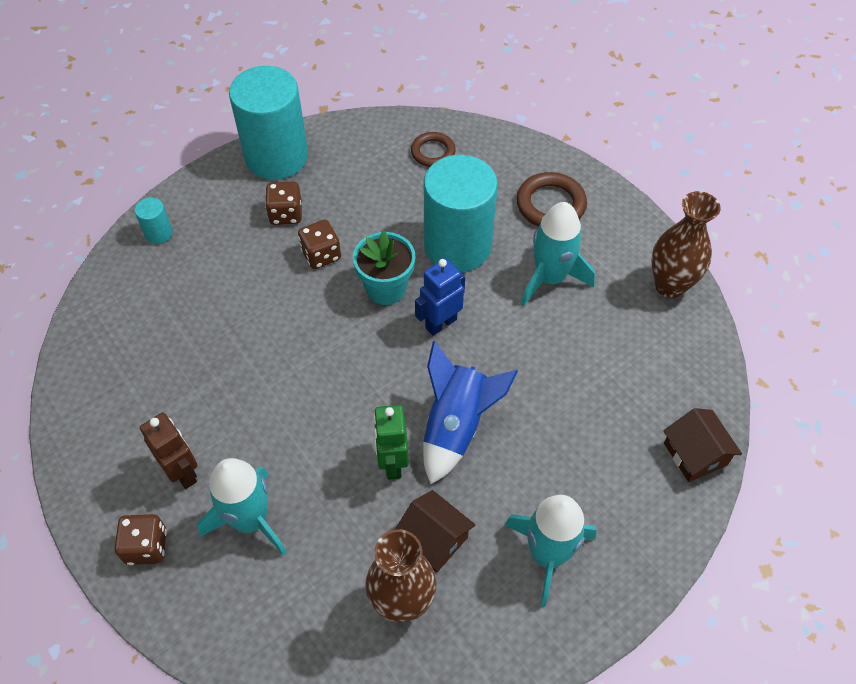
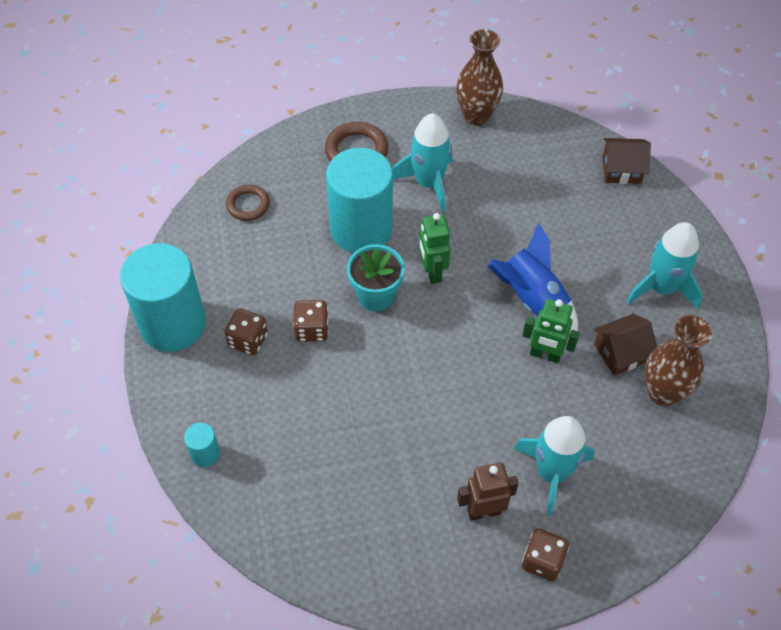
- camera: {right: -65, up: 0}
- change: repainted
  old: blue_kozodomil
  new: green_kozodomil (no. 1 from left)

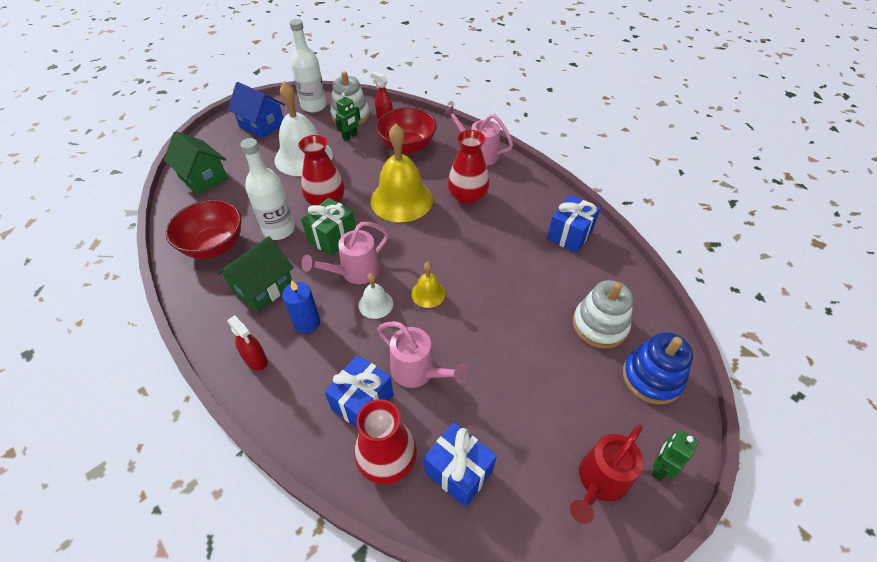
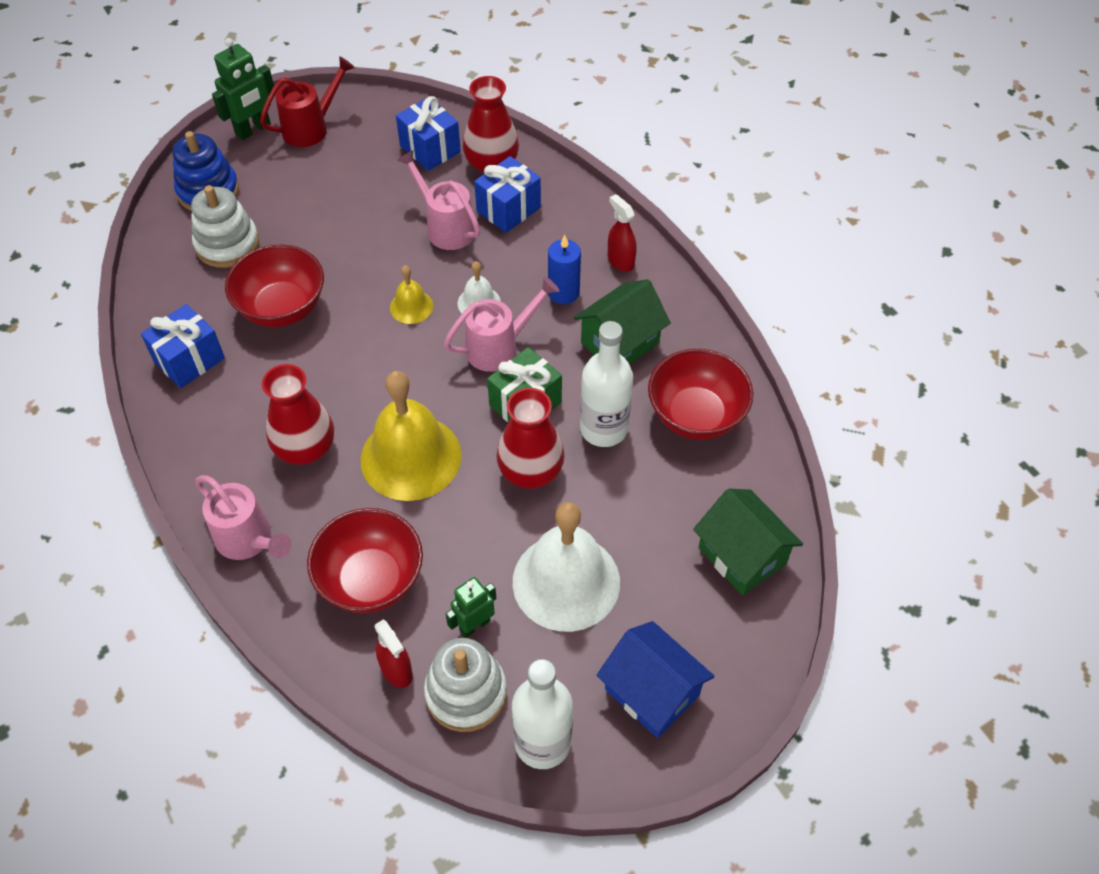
- camera: {right: -170, up: 5}
- change: scaled
  old: green_kozodomil (no. 2 from left in the first image)
  factor: 1.52
- change: new
  new: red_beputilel (no. 1 from left)

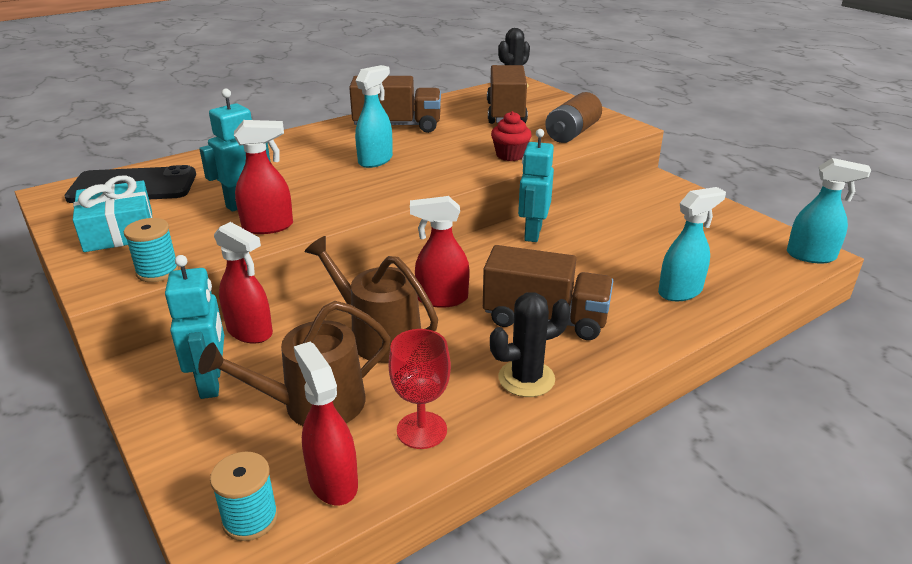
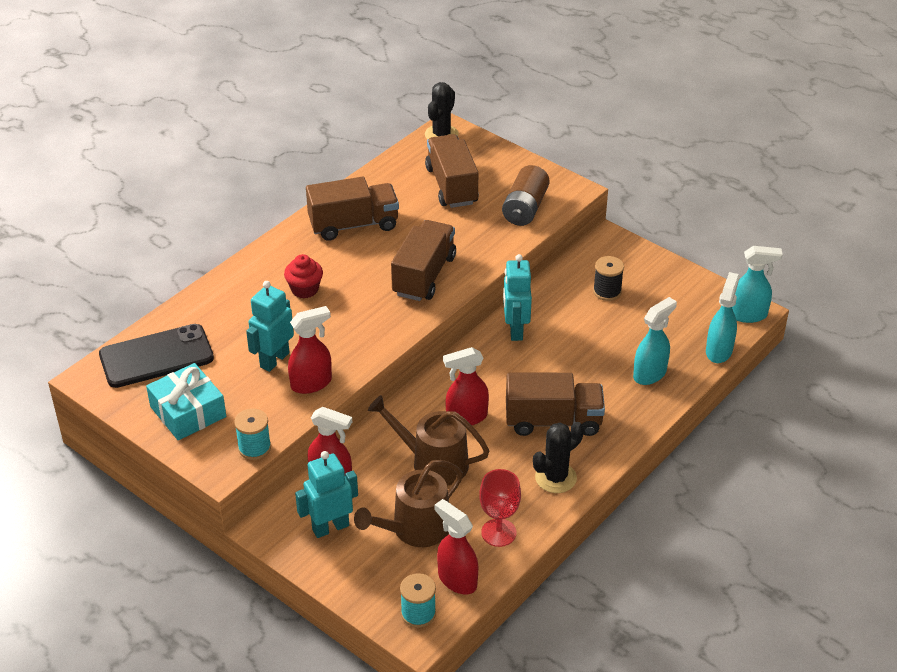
- camera: {right: -15, up: 10}
- change: shifted
  old: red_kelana
- change: rotated
  old: turquoise_kozodomil (no. 1 from left in the first image)
  degrees: -90
- change: new
  new: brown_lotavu (no. 2 from left)
- change: new
  new: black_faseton
- change: shifted
  old: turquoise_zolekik (no. 1 from left in the first image)
  new: turquoise_zolekik (no. 2 from left)

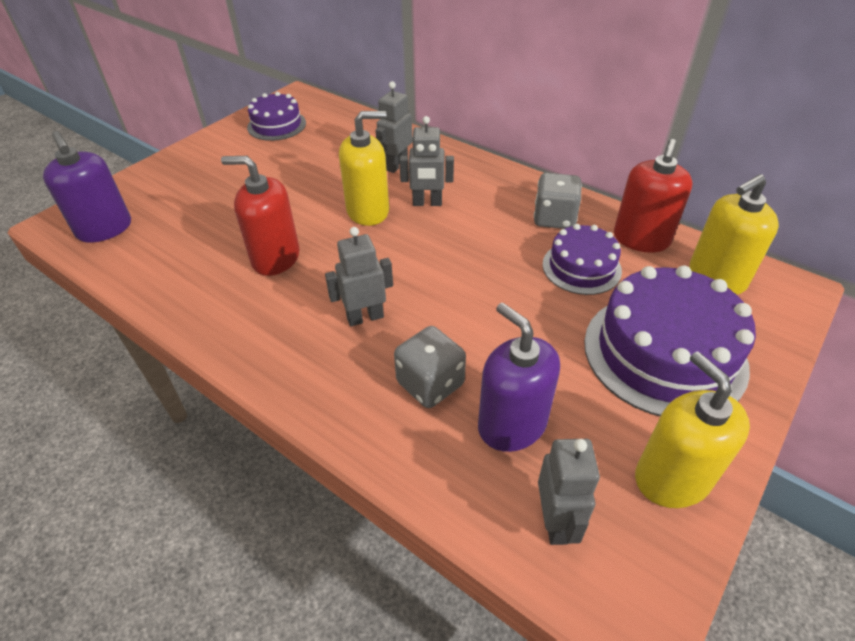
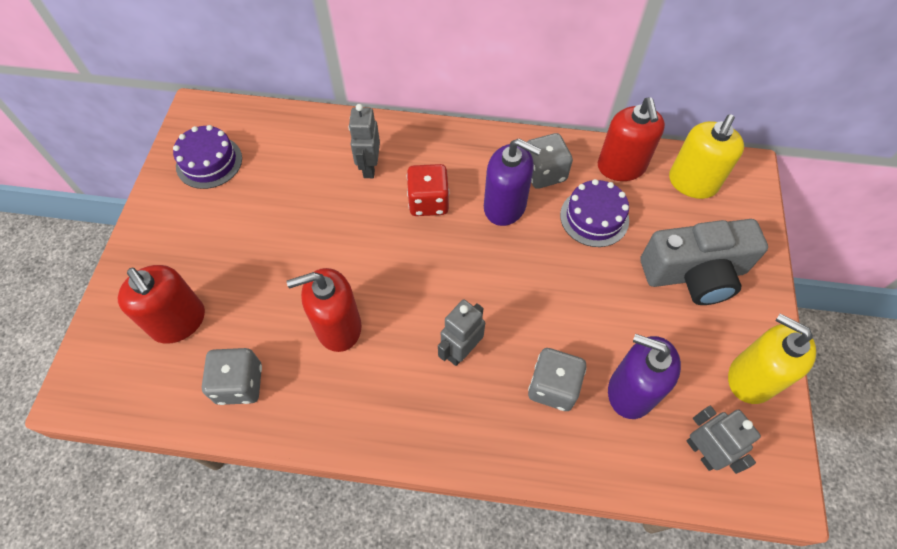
- camera: {right: -30, up: 15}
- change: new
  new: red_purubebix (no. 1 from left)
- change: new
  new: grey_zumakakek (no. 1 from left)
- change: swapped
  old: grey_kozodomil (no. 3 from left)
  new: red_zumakakek
- change: shifted
  old: purple_purubebix (no. 1 from left)
- change: swapped
  old: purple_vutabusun (no. 3 from left)
  new: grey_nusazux
- change: gone
  old: yellow_purubebix (no. 1 from left)

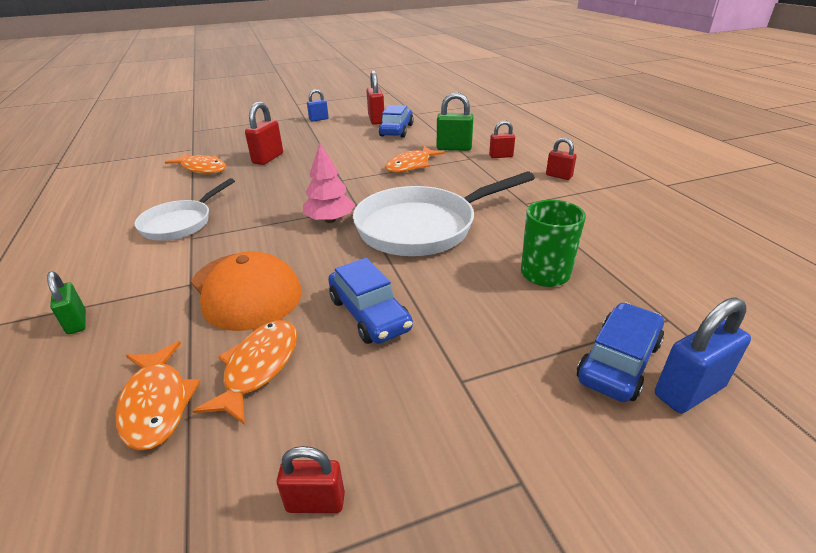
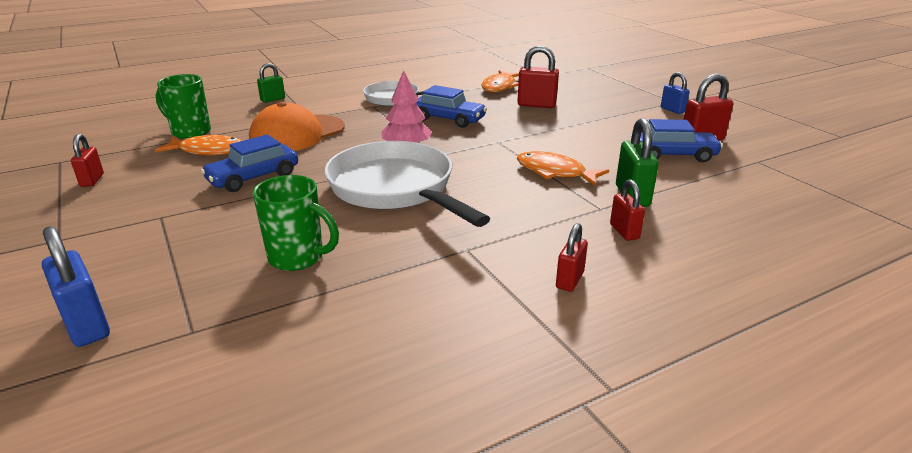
- camera: {right: 80, up: -5}
- change: swapped
  old: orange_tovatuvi (no. 1 from left)
  new: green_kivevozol (no. 1 from left)
- change: shifted
  old: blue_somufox (no. 3 from left in the first image)
  new: blue_somufox (no. 2 from left)

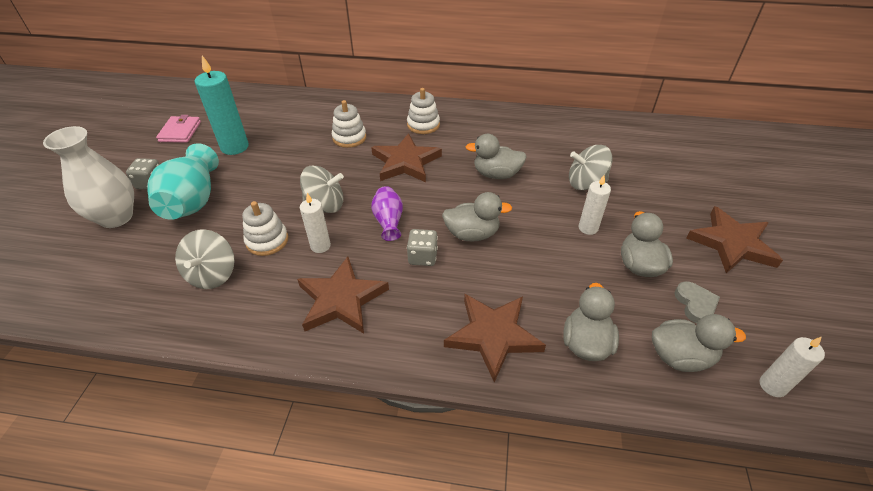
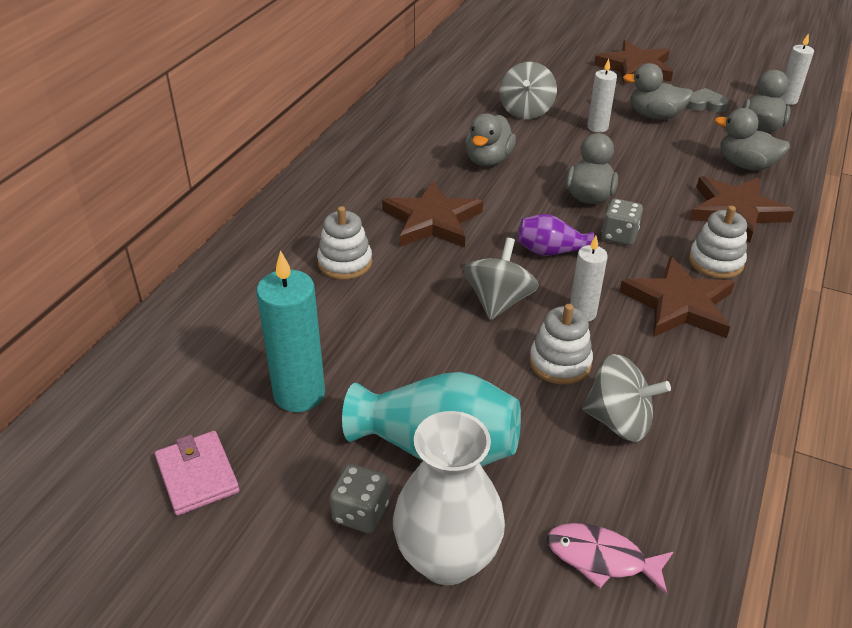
- camera: {right: -75, up: -5}
- change: rotated
  old: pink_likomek
  degrees: 45
- change: new
  new: pink_tovatuvi
- change: shifted
  old: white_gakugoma (no. 3 from left)

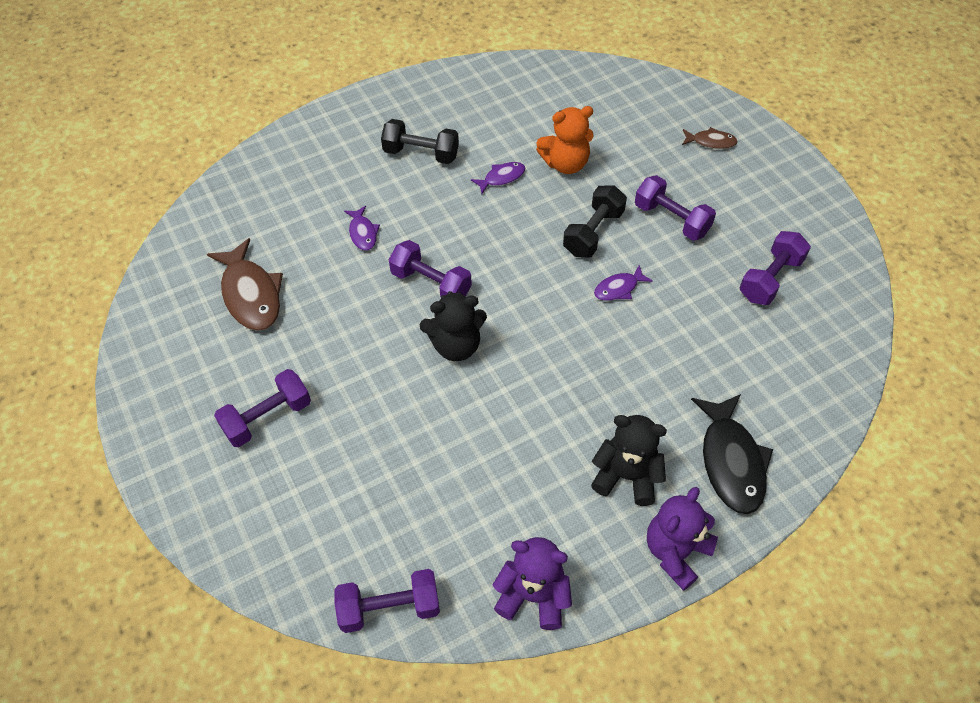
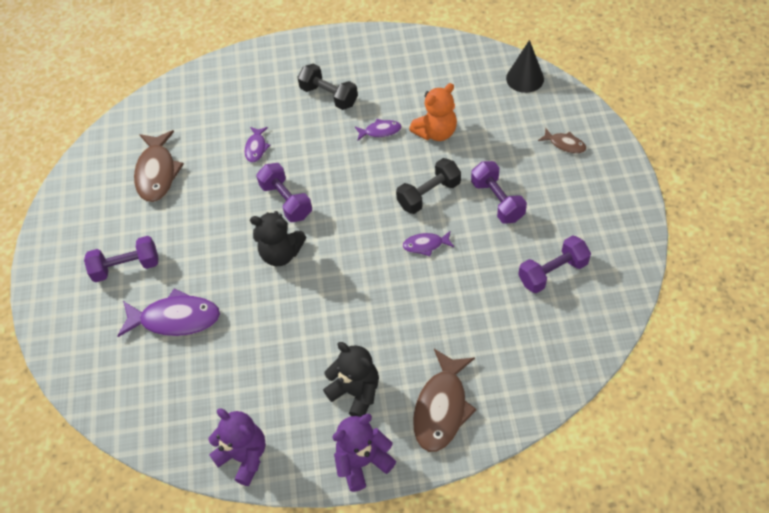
- camera: {right: 25, up: 0}
- change: new
  new: purple_tovatuvi (no. 1 from left)
- change: rotated
  old: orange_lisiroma
  degrees: -45
- change: repainted
  old: black_tovatuvi
  new: brown_tovatuvi (no. 2 from left)
- change: new
  new: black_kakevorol
- change: gone
  old: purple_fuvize (no. 2 from left)

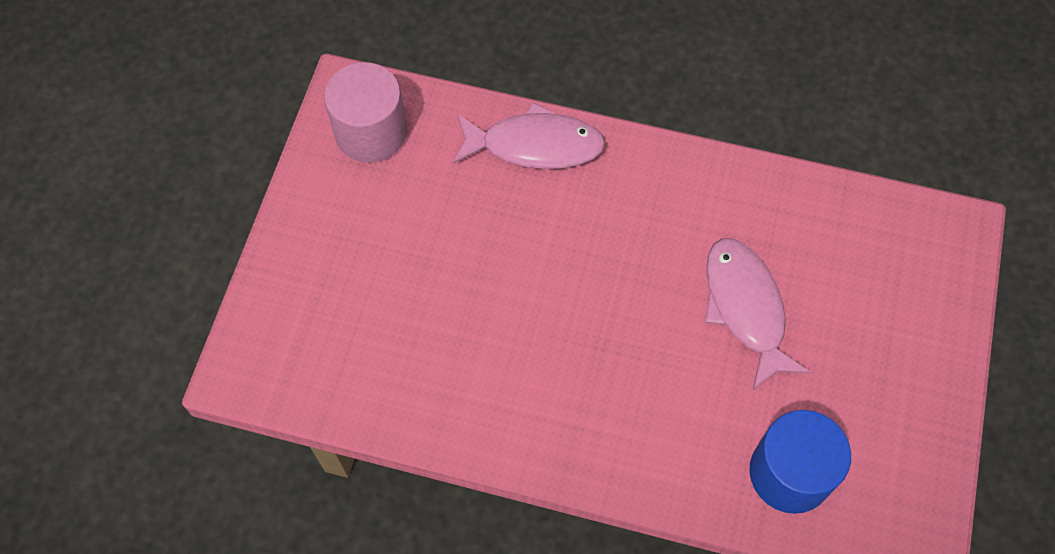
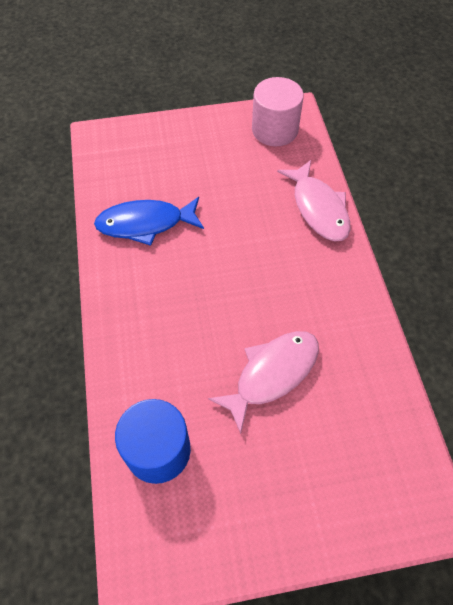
- camera: {right: 65, up: -5}
- change: new
  new: blue_tovatuvi

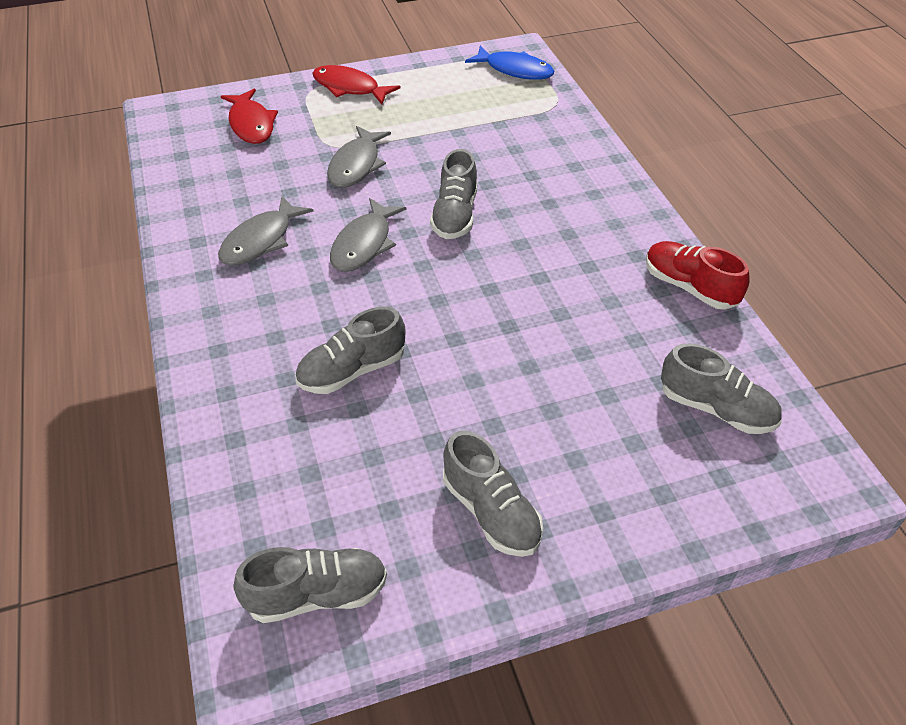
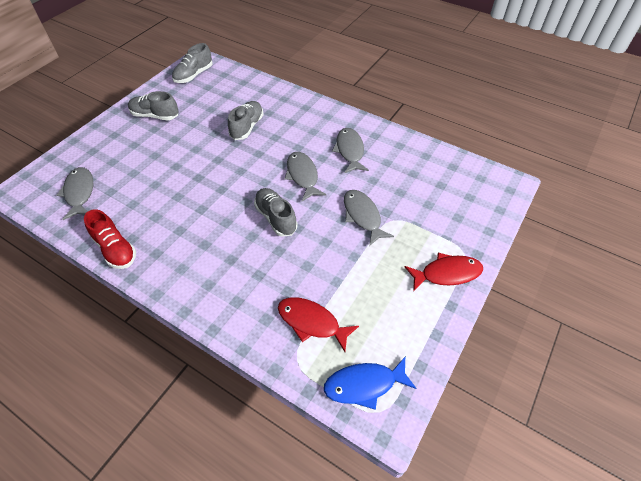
- camera: {right: 140, up: 5}
- change: swapped
  old: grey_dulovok (no. 5 from left)
  new: grey_tovatuvi (no. 1 from left)
- change: rotated
  old: red_dulovok
  degrees: 45
- change: shifted
  old: red_tovatuvi (no. 1 from left)

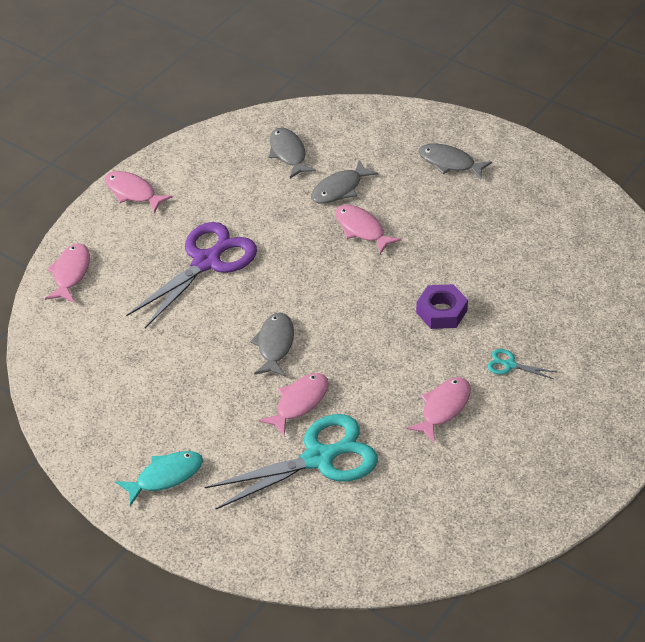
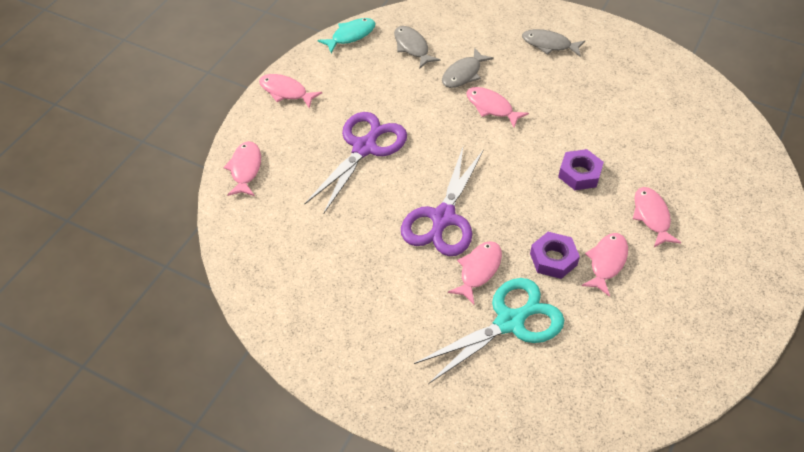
- camera: {right: -10, up: 5}
- change: shifted
  old: turquoise_tovatuvi
- change: swapped
  old: grey_tovatuvi (no. 1 from left)
  new: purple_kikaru (no. 2 from left)
- change: new
  new: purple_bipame (no. 1 from left)
- change: swapped
  old: turquoise_kikaru (no. 2 from left)
  new: pink_tovatuvi (no. 6 from left)

